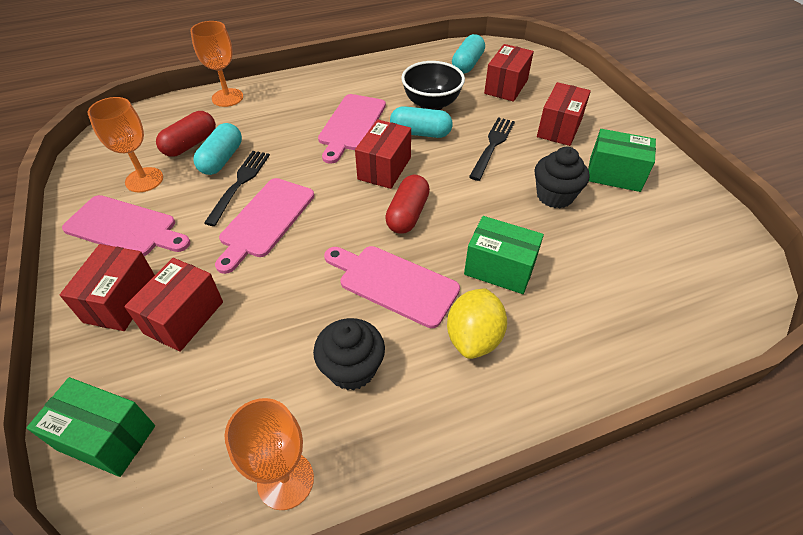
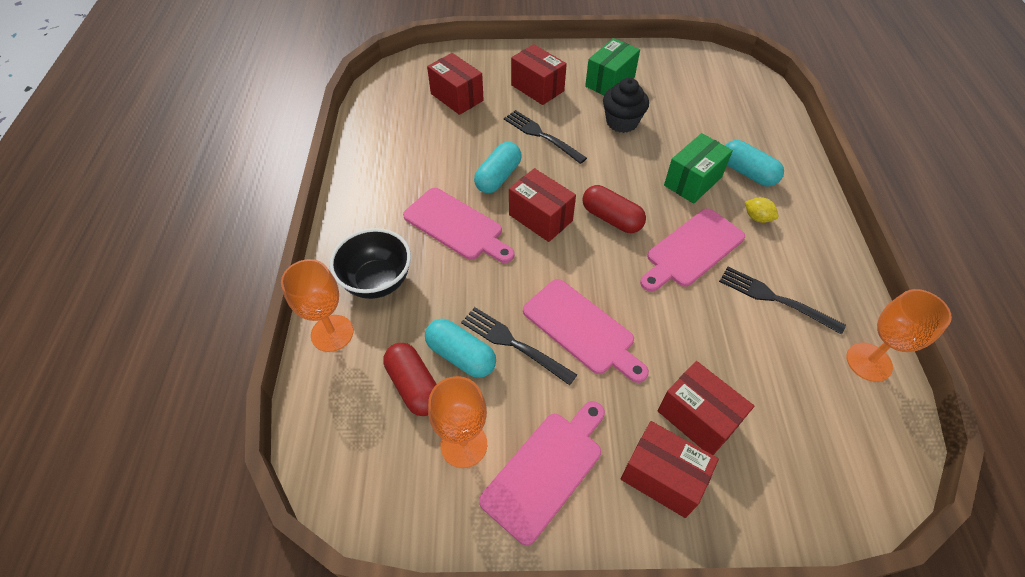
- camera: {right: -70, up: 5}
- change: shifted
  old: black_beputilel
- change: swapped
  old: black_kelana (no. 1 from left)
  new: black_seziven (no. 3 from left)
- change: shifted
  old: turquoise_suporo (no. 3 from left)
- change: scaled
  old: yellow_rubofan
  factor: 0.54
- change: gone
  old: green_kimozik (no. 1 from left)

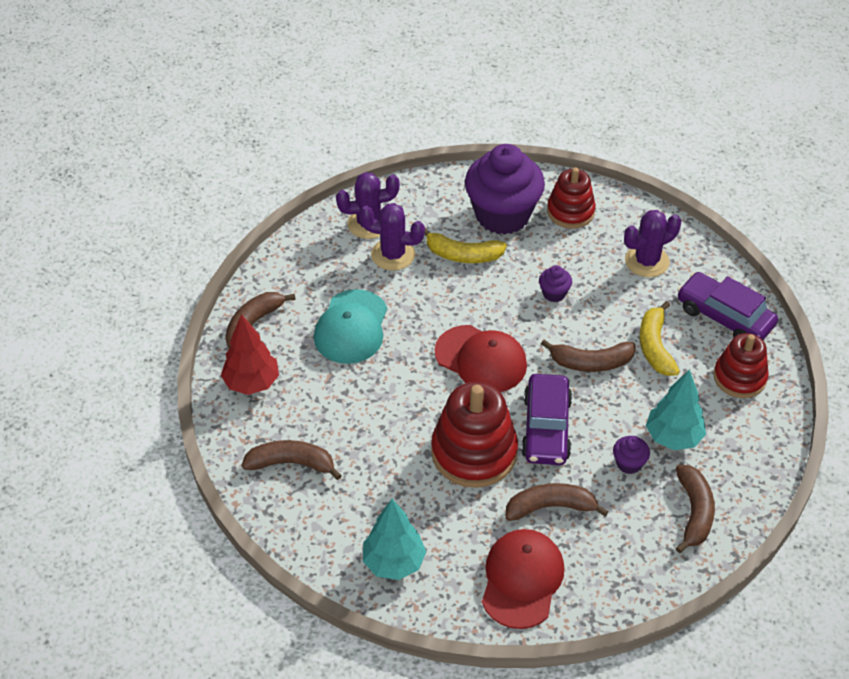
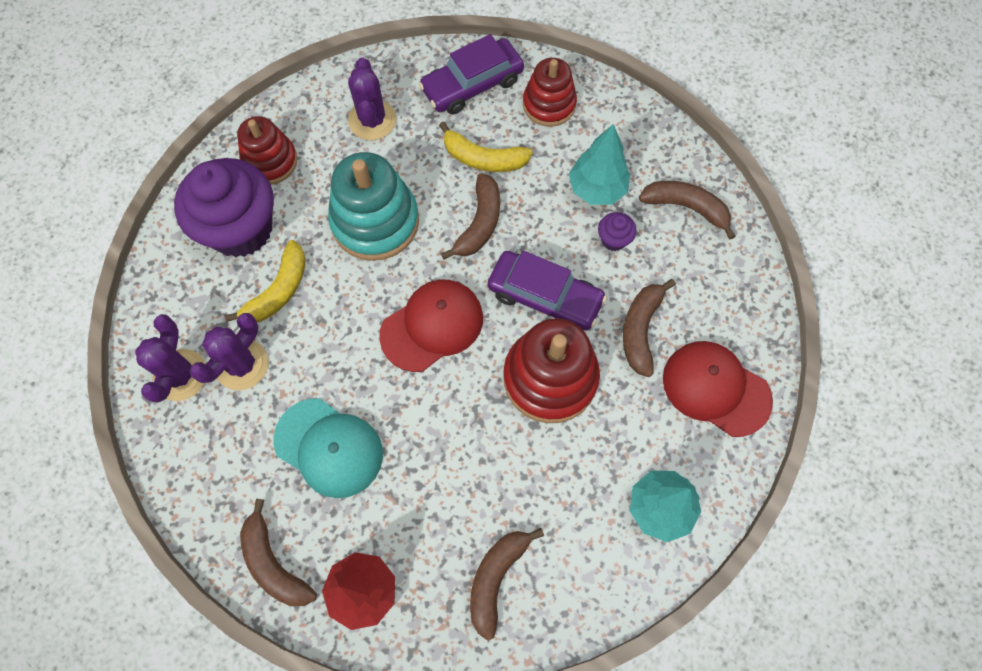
- camera: {right: -70, up: 20}
- change: swapped
  old: purple_kelana (no. 2 from left)
  new: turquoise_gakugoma

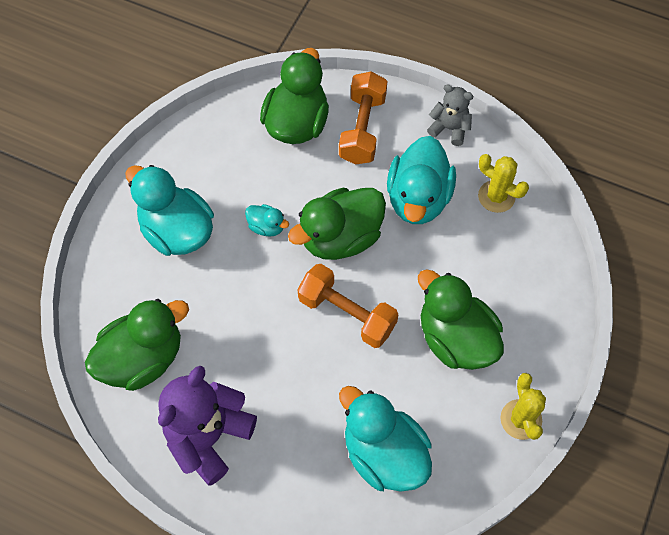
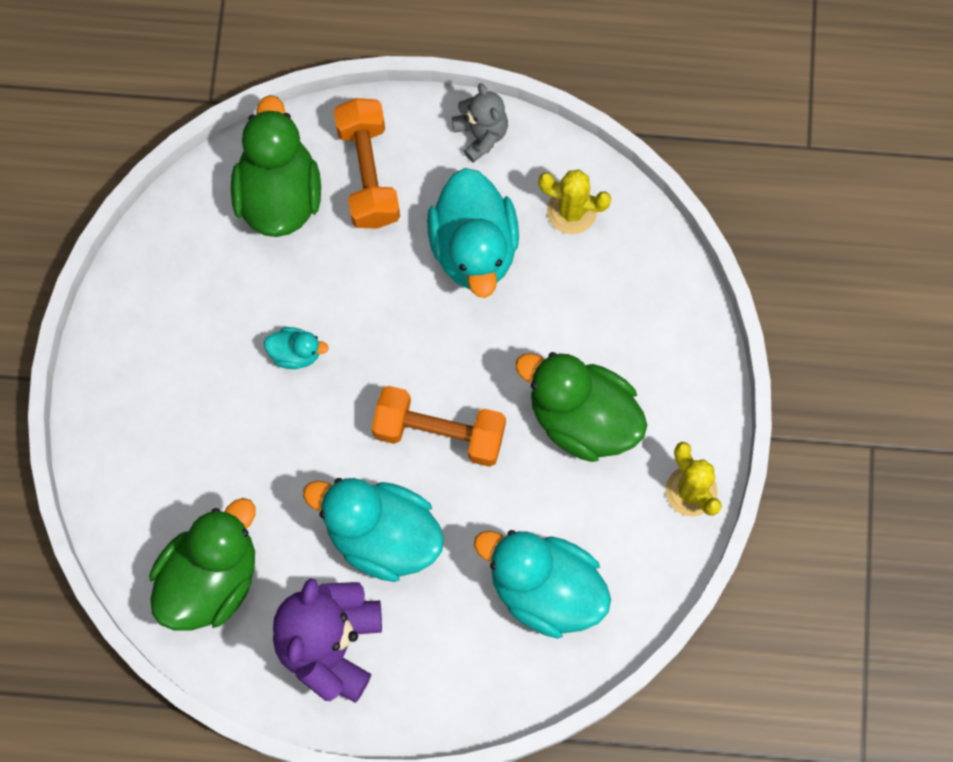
- camera: {right: -20, up: 10}
- change: shifted
  old: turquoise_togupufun (no. 1 from left in the first image)
  new: turquoise_togupufun (no. 2 from left)
- change: rotated
  old: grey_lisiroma
  degrees: 60
- change: gone
  old: green_togupufun (no. 3 from left)

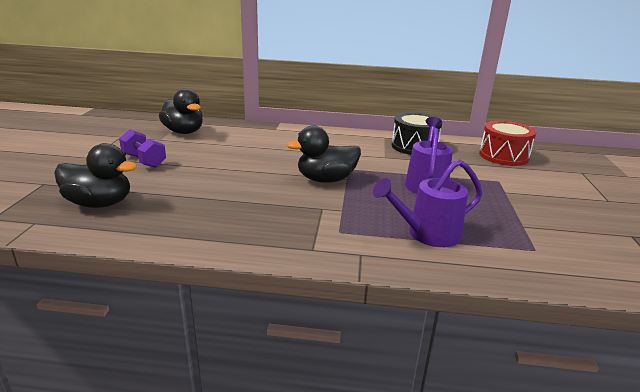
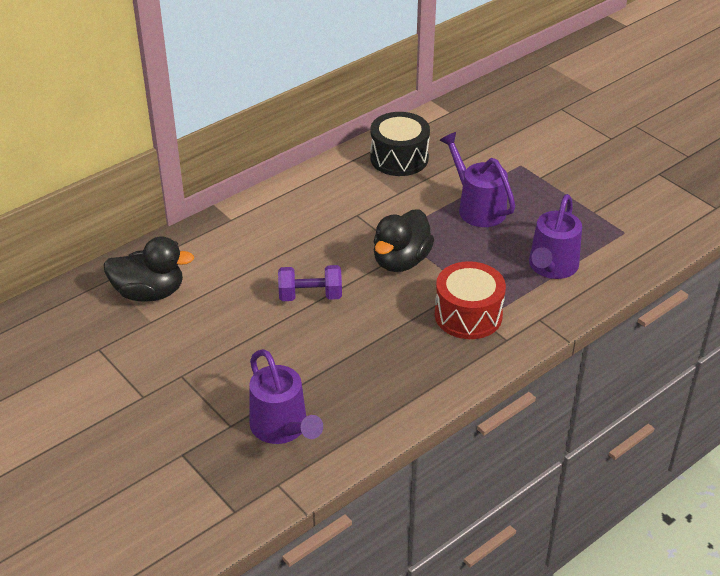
- camera: {right: -45, up: 15}
- change: swapped
  old: black_togupufun (no. 1 from left)
  new: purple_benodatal (no. 1 from left)
- change: shifted
  old: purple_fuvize
- change: shifted
  old: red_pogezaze

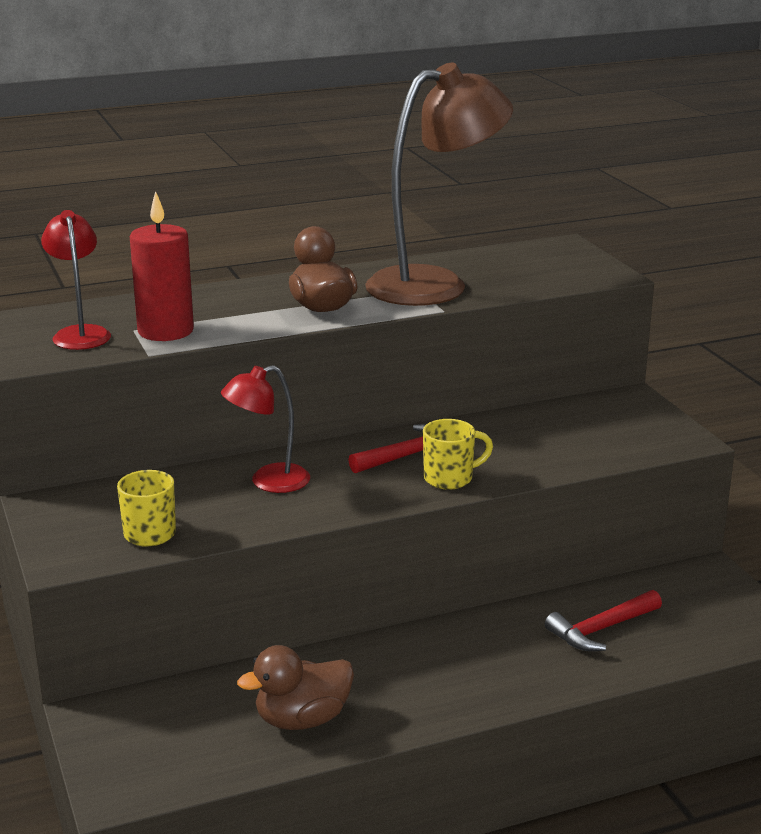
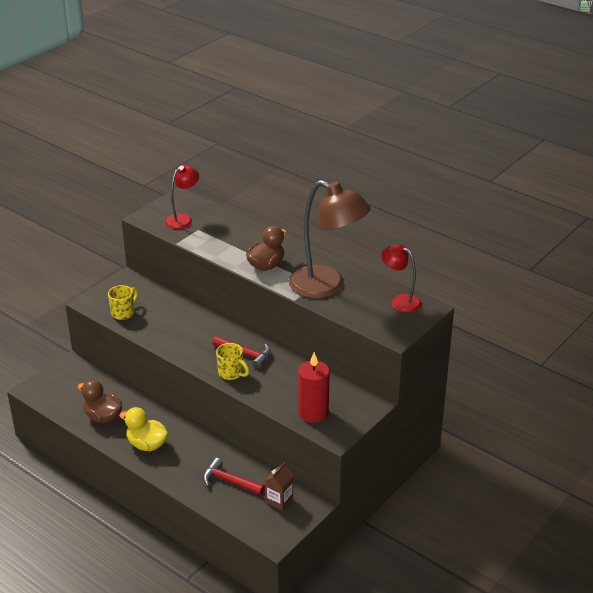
- camera: {right: 60, up: 10}
- change: new
  new: yellow_togupufun
- change: new
  new: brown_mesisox
- change: shifted
  old: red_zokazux
- change: shifted
  old: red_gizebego (no. 2 from left)

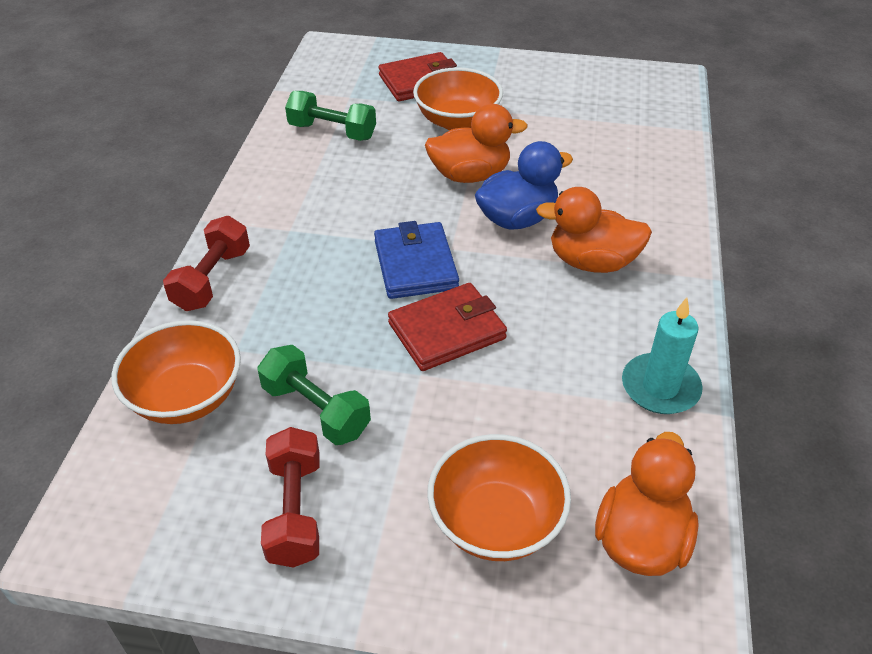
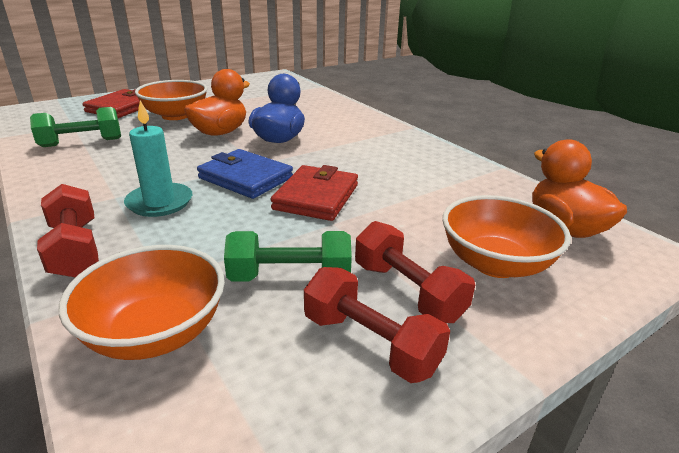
- camera: {right: -45, up: -15}
- change: shifted
  old: turquoise_zokazux
- change: new
  new: red_fuvize (no. 3 from left)
- change: gone
  old: orange_togupufun (no. 2 from left)

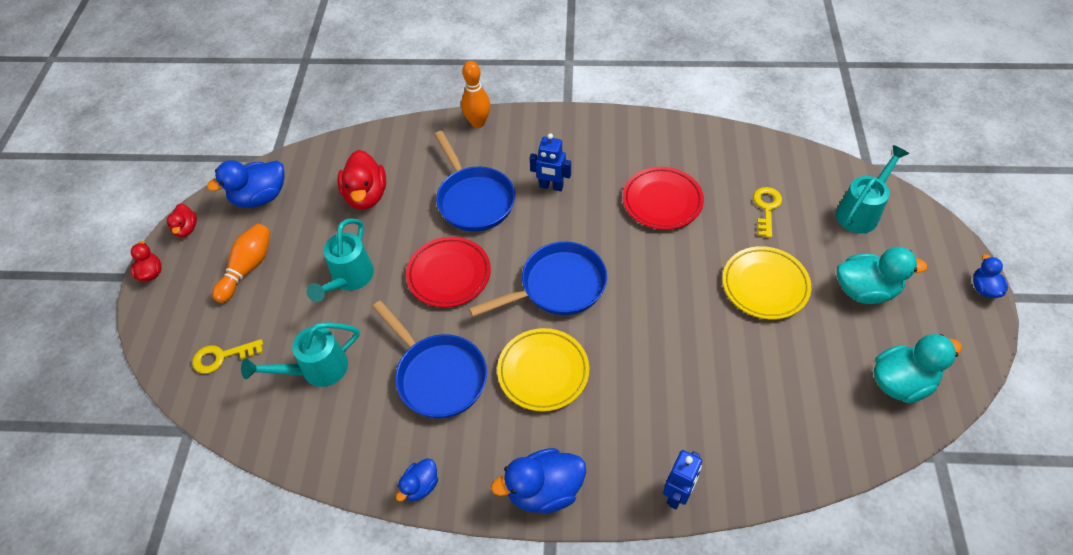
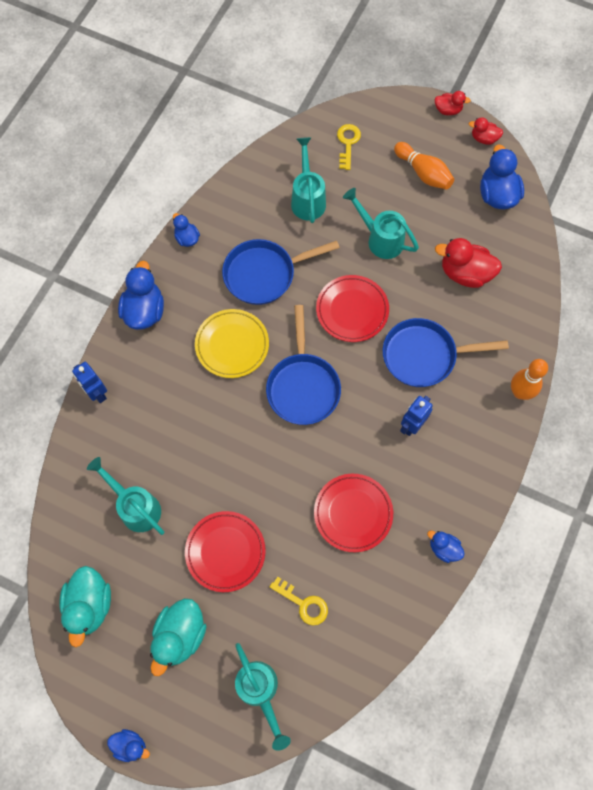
- camera: {right: 110, up: 15}
- change: new
  new: turquoise_benodatal (no. 1 from left)
- change: repainted
  old: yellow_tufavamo (no. 2 from left)
  new: red_tufavamo (no. 1 from left)
- change: new
  new: blue_togupufun (no. 4 from left)

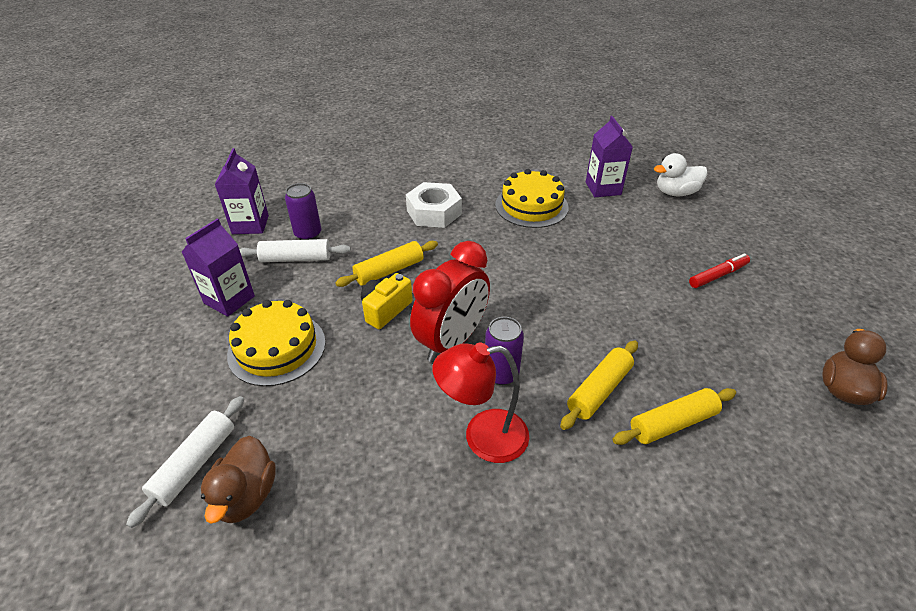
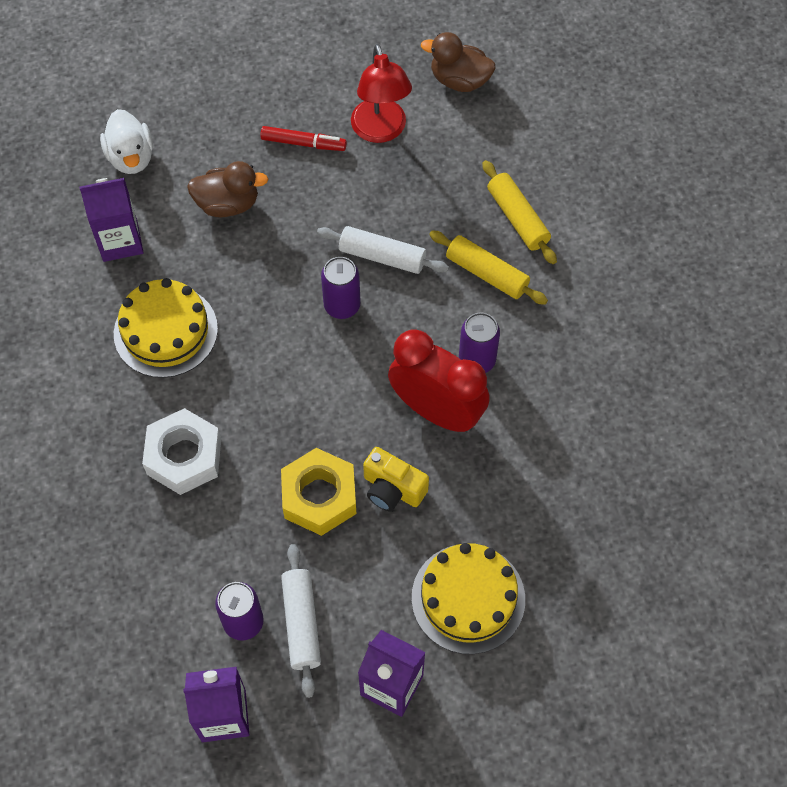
- camera: {right: -95, up: 20}
- change: shifted
  old: brown_togupufun (no. 1 from left)
- change: rotated
  old: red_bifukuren
  degrees: 135
- change: swapped
  old: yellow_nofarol (no. 1 from left)
  new: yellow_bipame
- change: shifted
  old: white_nofarol (no. 1 from left in the first image)
  new: white_nofarol (no. 2 from left)
- change: new
  new: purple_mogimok (no. 2 from left)
- change: shifted
  old: red_gizebego

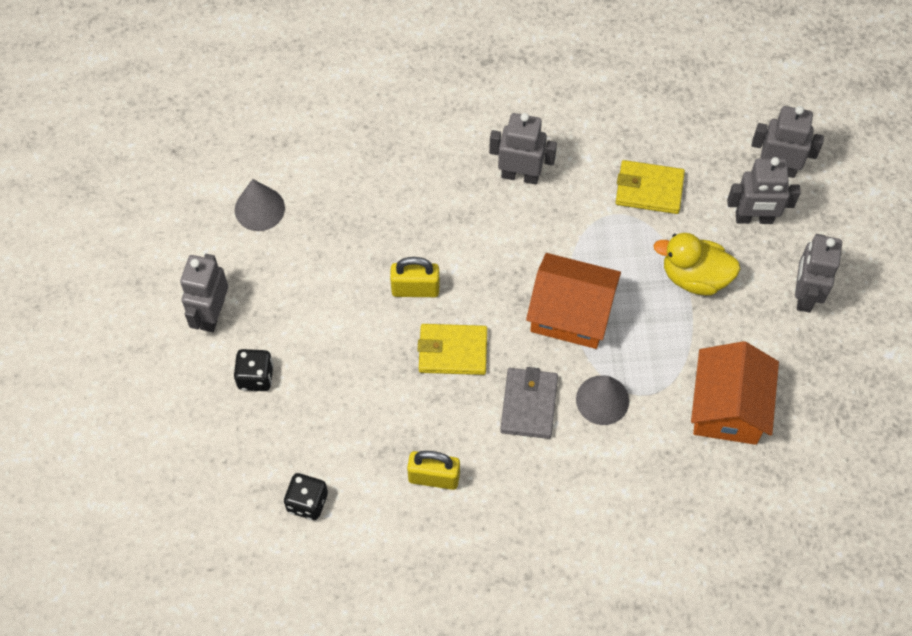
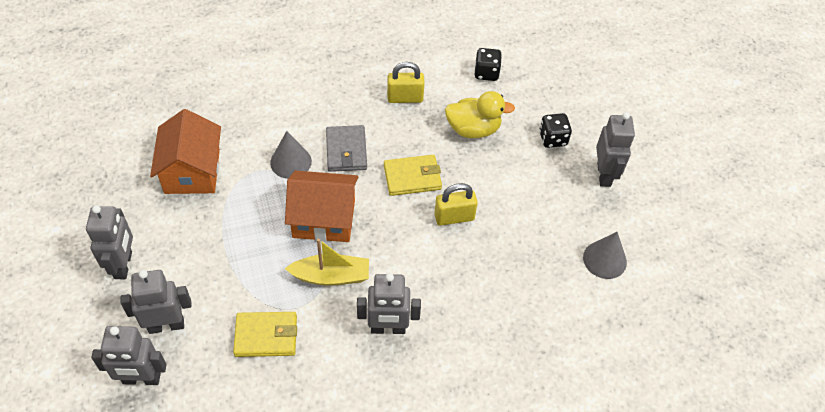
- camera: {right: 165, up: -10}
- change: new
  new: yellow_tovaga
- change: shifted
  old: yellow_togupufun

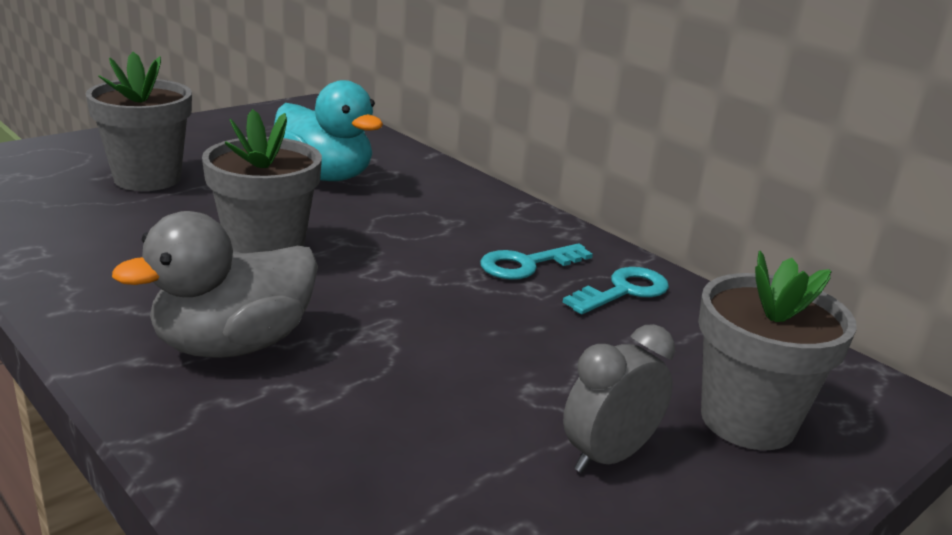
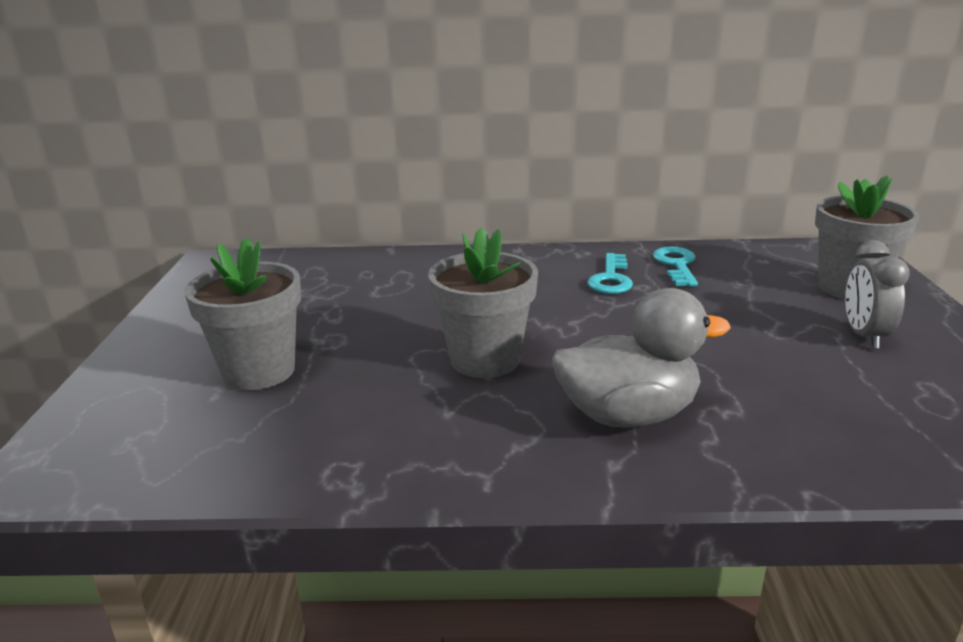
- camera: {right: -45, up: 0}
- change: rotated
  old: grey_togupufun
  degrees: -105
- change: gone
  old: turquoise_togupufun

